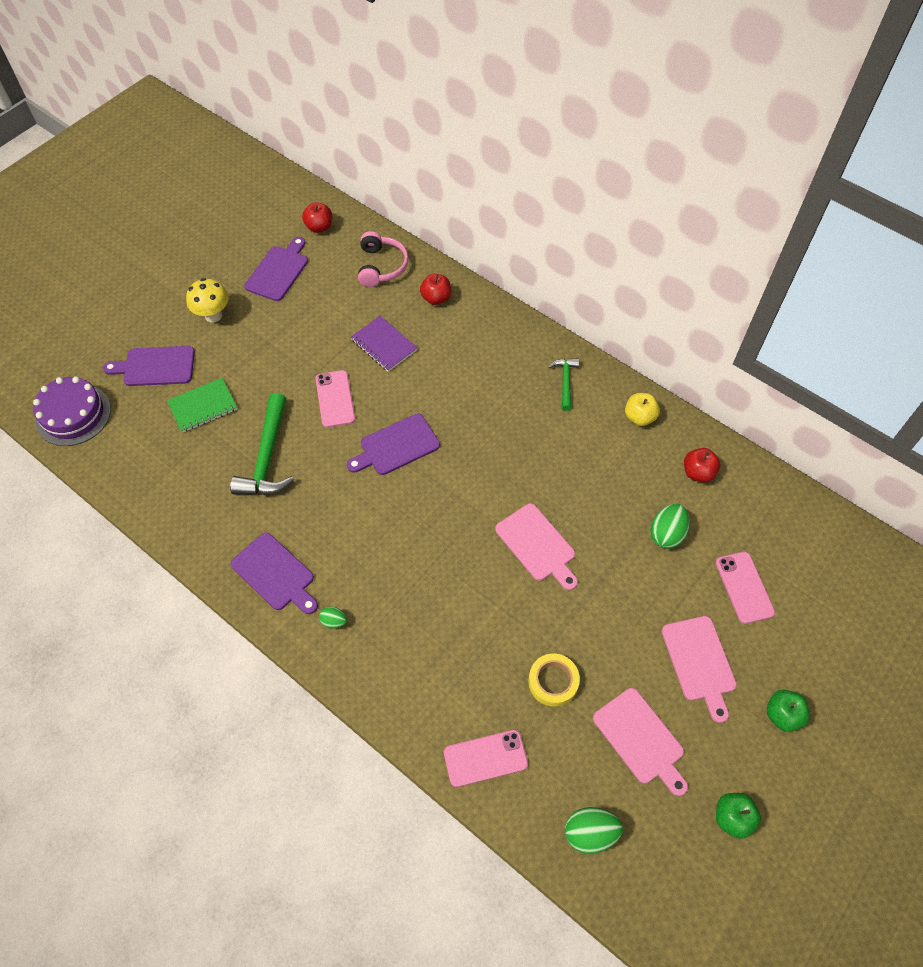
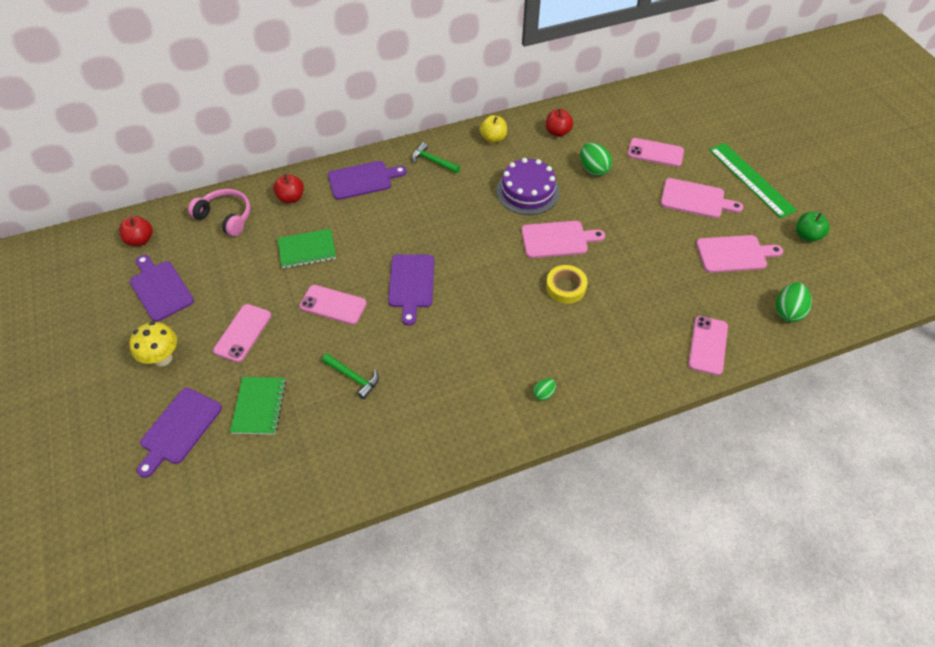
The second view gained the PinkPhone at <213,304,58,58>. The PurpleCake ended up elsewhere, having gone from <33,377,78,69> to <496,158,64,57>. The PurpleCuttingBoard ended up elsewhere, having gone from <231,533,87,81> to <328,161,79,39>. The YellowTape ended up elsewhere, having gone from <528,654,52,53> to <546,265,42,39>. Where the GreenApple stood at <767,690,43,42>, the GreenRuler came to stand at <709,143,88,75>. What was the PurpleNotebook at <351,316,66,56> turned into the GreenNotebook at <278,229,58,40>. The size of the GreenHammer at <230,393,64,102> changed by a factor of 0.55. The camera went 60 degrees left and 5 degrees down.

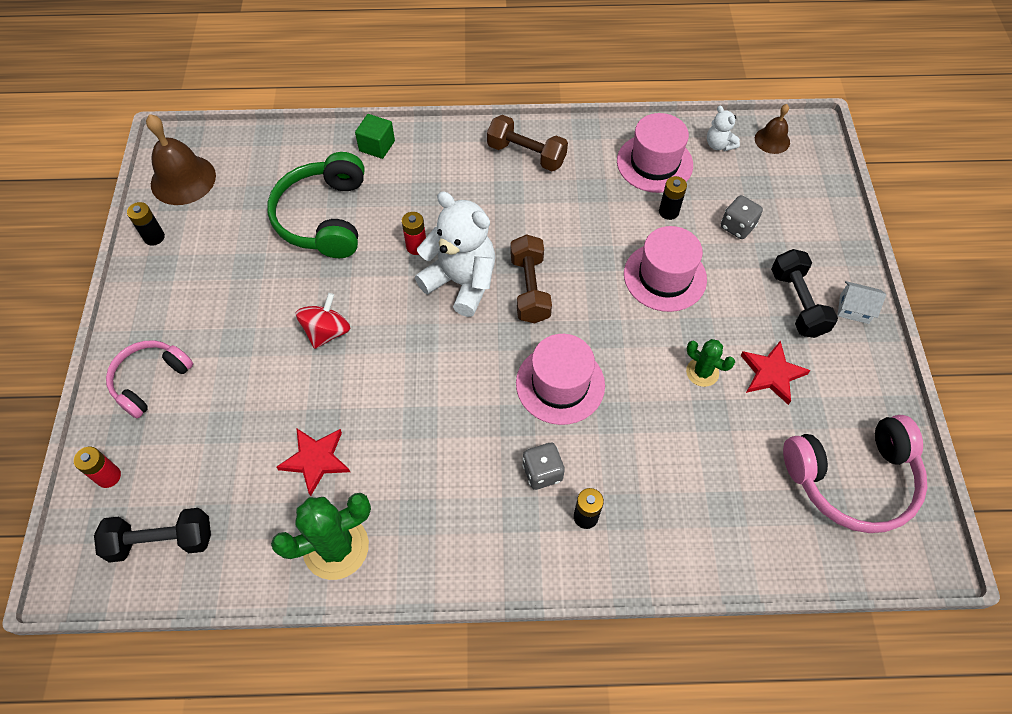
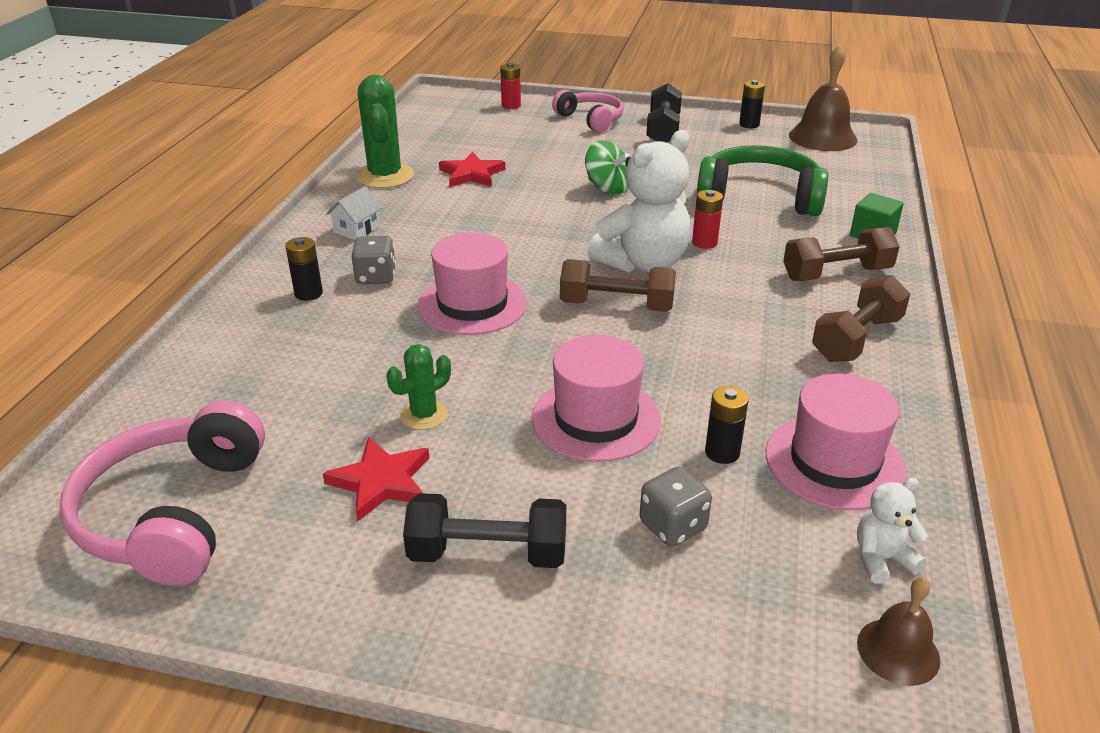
The second view gained the BrownDumbbell at <783,227,117,54>. The BlackDumbbell ended up elsewhere, having gone from <94,508,117,55> to <646,83,36,60>. The WhiteHouse ended up elsewhere, having gone from <837,281,49,43> to <326,186,56,54>. What was the RedSpinningTop at <296,293,54,56> turned into the GreenSpinningTop at <585,141,45,54>. The camera went 105 degrees right and 25 degrees down.

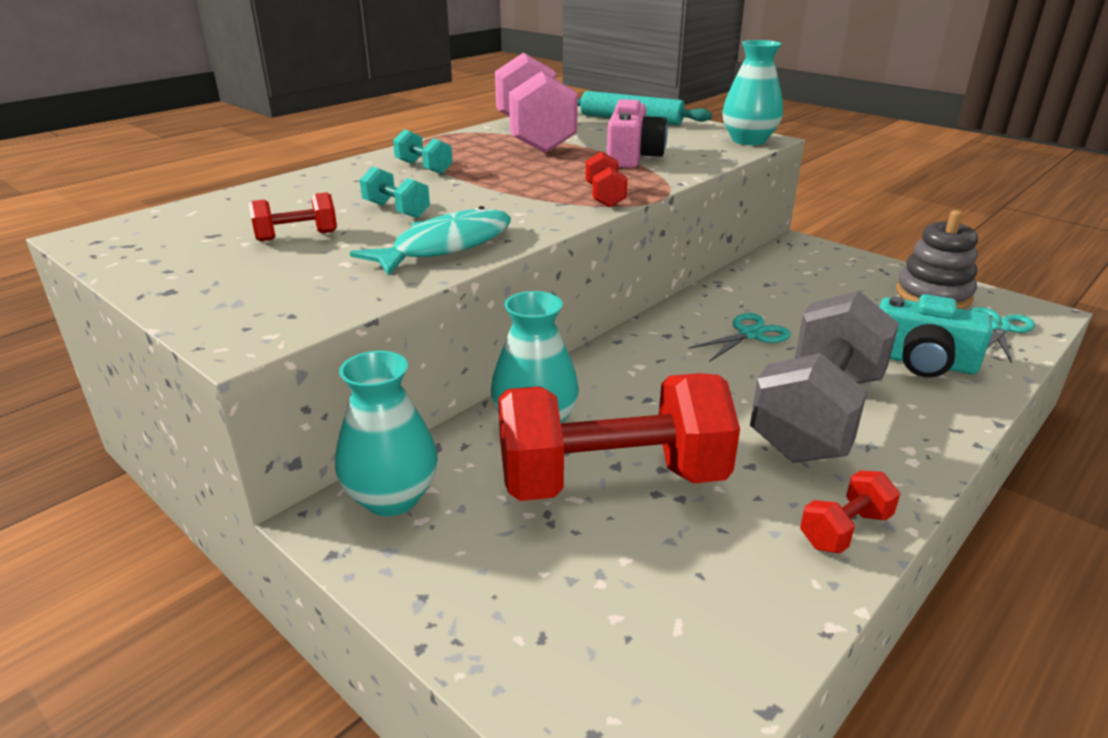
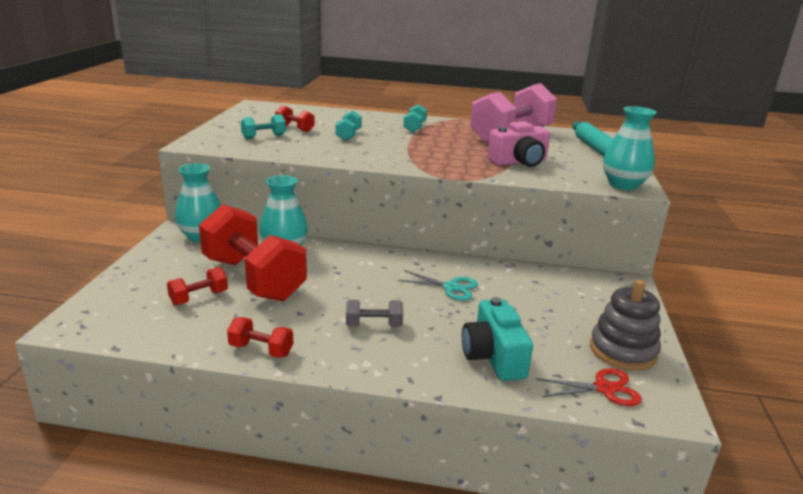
The second view lost the TurquoiseFish at <350,206,161,70>. The second view gained the TurquoiseDumbbell at <241,114,45,25>. The RedDumbbell ended up elsewhere, having gone from <585,151,42,56> to <167,267,61,38>. What was the TurquoiseScissors at <971,307,64,56> turned into the RedScissors at <536,368,106,38>. The size of the GreyDumbbell at <750,291,149,172> changed by a factor of 0.42. The camera went 55 degrees right and 5 degrees down.

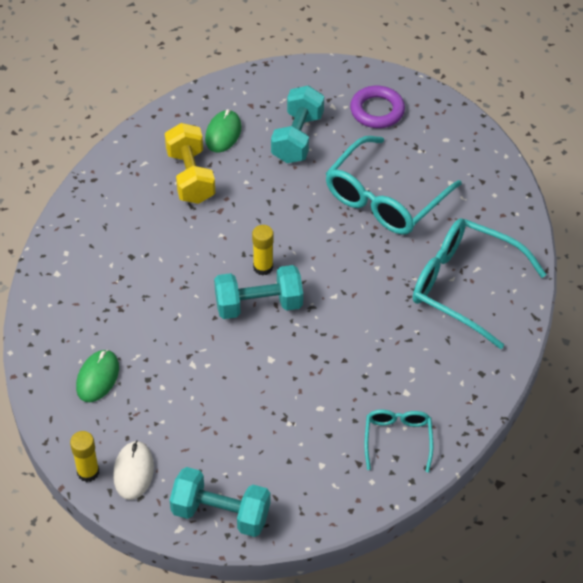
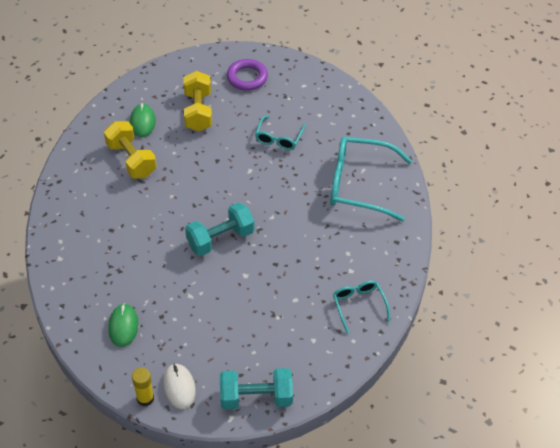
The second view lost the YellowGlueStick at <252,225,22,50>. What was the TurquoiseDumbbell at <271,85,53,78> turned into the YellowDumbbell at <184,71,28,60>. The size of the TurquoiseGlasses at <325,136,137,99> changed by a factor of 0.53. The camera went 20 degrees left and 0 degrees up.

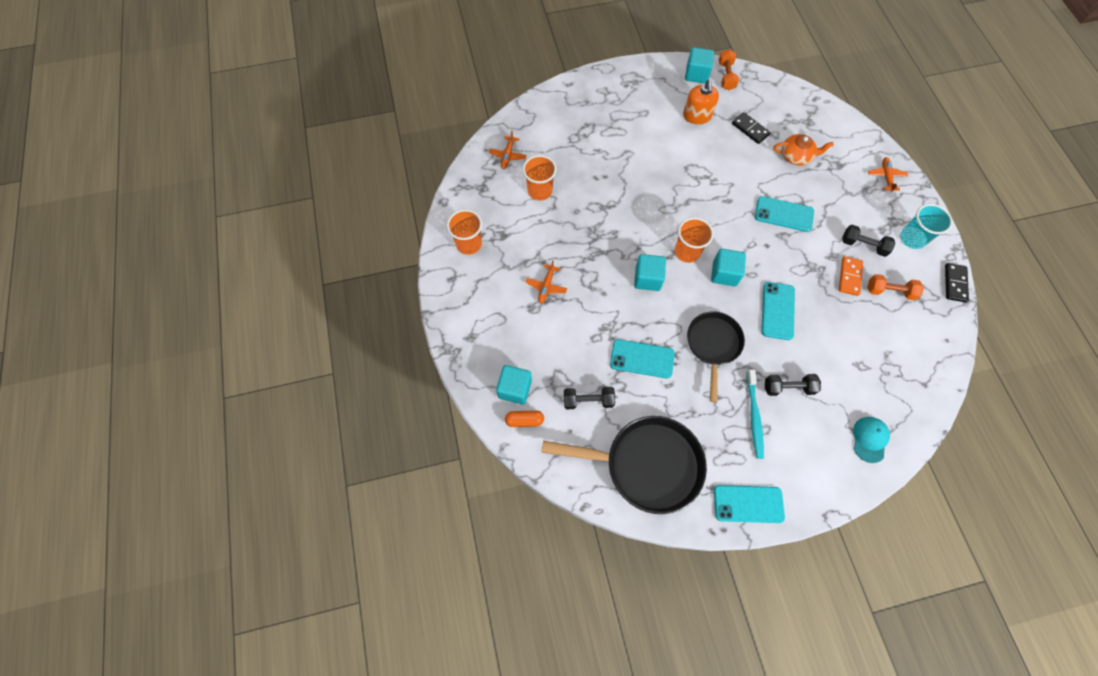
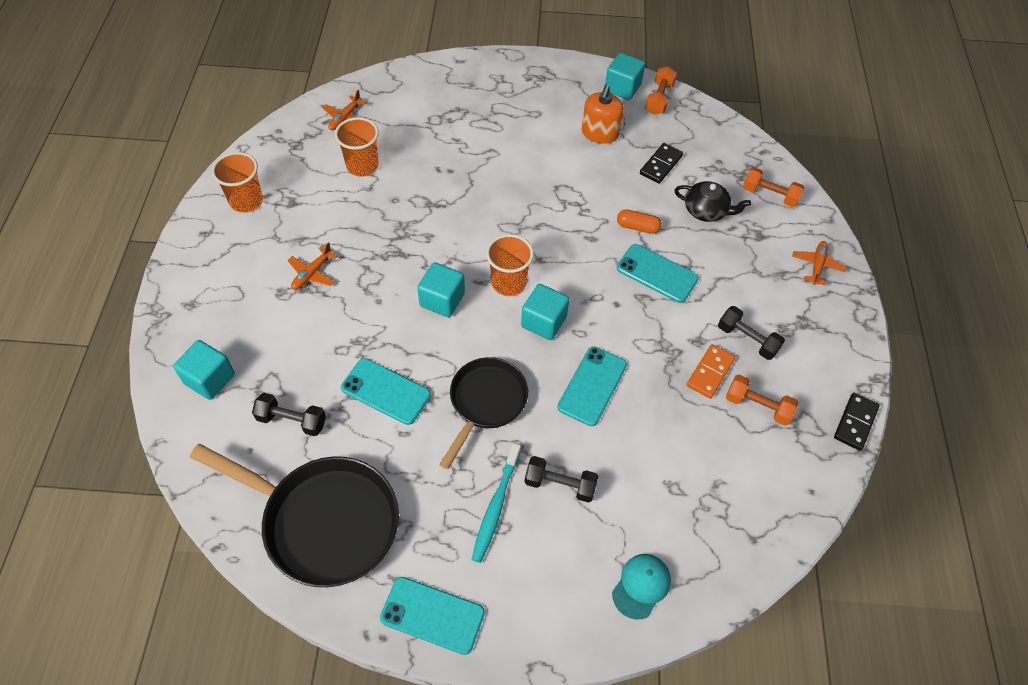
The second view lost the TurquoiseCup at <900,204,53,45>. The second view gained the OrangeDumbbell at <743,167,61,40>. The OrangeCapsule ended up elsewhere, having gone from <505,410,39,17> to <617,209,45,25>. What was the OrangeTeapot at <773,134,61,32> turned into the BlackTeapot at <675,181,76,41>. The BlackDomino at <732,112,39,32> ended up facing another way, 60 degrees clockwise from before. The camera went 15 degrees right and 10 degrees down.

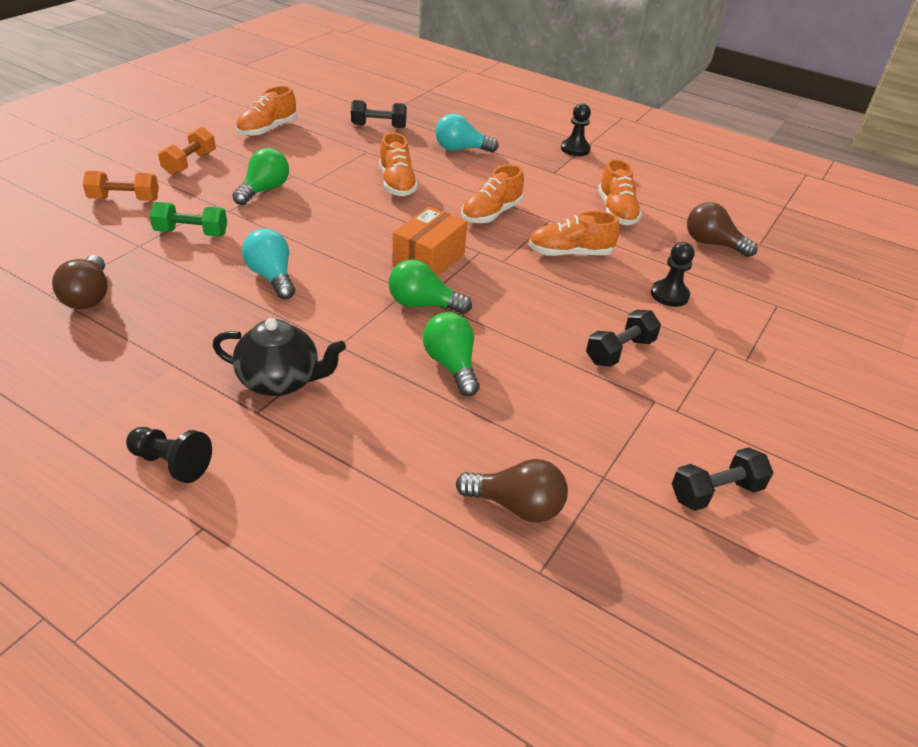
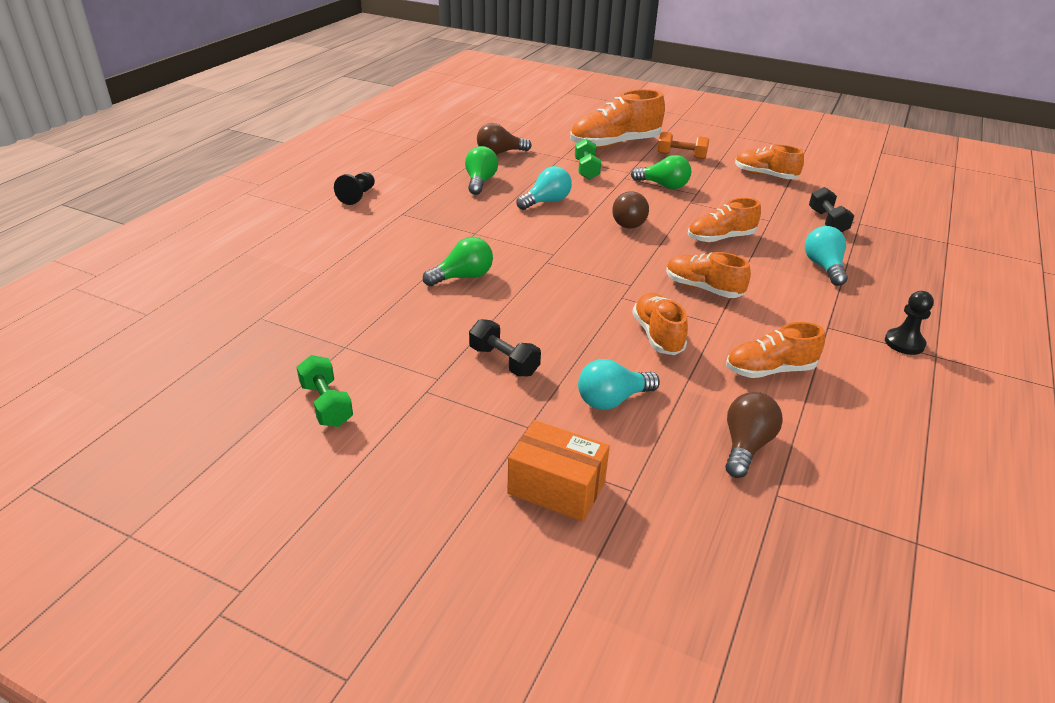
The second view lost the BlackTeapot at <212,318,134,78>. The GreenLightBulb ended up elsewhere, having gone from <389,259,83,55> to <465,146,33,49>. The OrangeBox ended up elsewhere, having gone from <393,206,74,70> to <507,420,103,102>. The BrownLightBulb ended up elsewhere, having gone from <456,459,112,63> to <612,191,37,38>. Where the OrangeDumbbell stood at <83,171,76,30>, the OrangeShoe came to stand at <570,89,95,60>. Where the BlackPawn stood at <651,242,43,65>, the TurquoiseLightBulb came to stand at <578,359,82,51>. What was the BlackDumbbell at <672,447,102,64> turned into the GreenDumbbell at <297,355,56,72>. The camera went 85 degrees right and 5 degrees down.

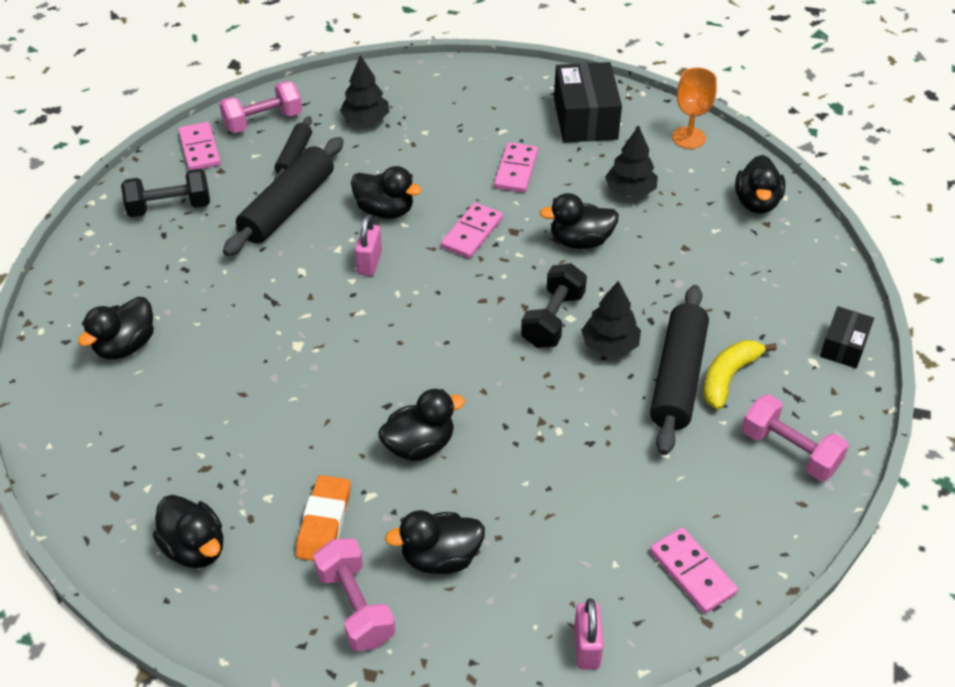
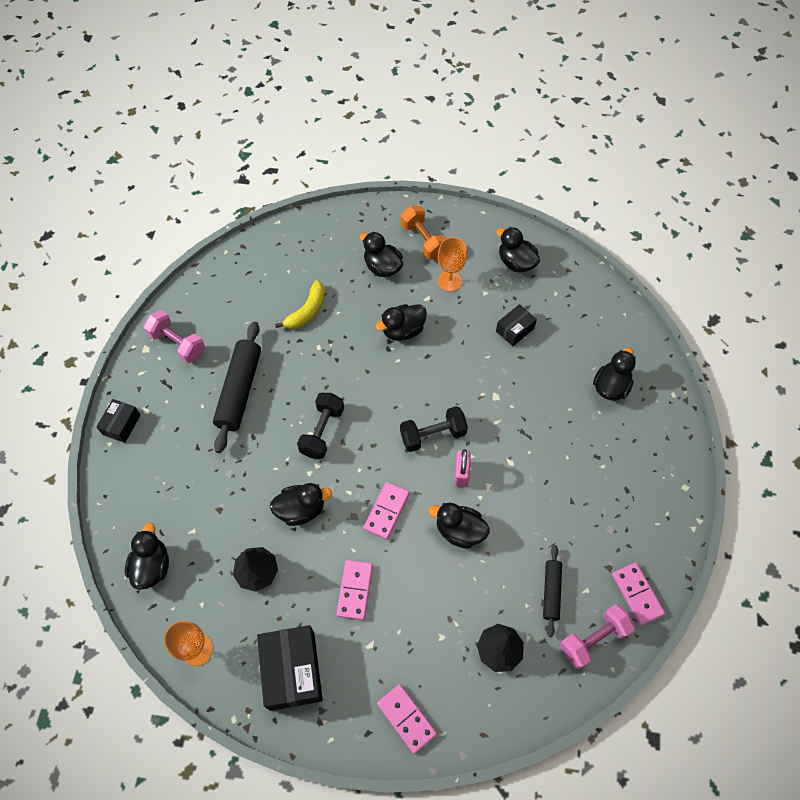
The second view lost the BlackRollingPin at <223,137,121,119>. The second view lost the PinkPadlock at <574,598,30,71>. The second view lost the BlackTree at <581,281,60,75>. The second view gained the BlackBox at <496,304,41,42>. The BlackDumbbell ended up elsewhere, having gone from <121,168,89,49> to <400,406,68,46>. The PinkDomino ended up elsewhere, having gone from <650,528,88,85> to <377,684,60,70>. The YellowBanana ended up elsewhere, having gone from <703,340,74,70> to <275,280,50,49>. Where the OrangeEraser stood at <296,475,55,86>, the OrangeGoblet came to stand at <437,237,30,55>. What was the PinkDumbbell at <313,538,82,113> turned into the OrangeDumbbell at <401,206,45,54>. The BlackDuck at <385,510,100,64> ended up facing another way, 120 degrees counterclockwise from before. The camera went 175 degrees right and 15 degrees up.

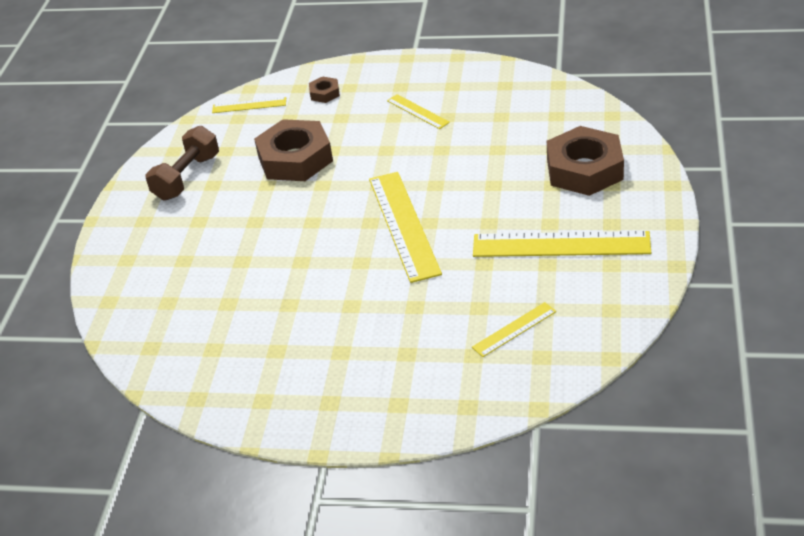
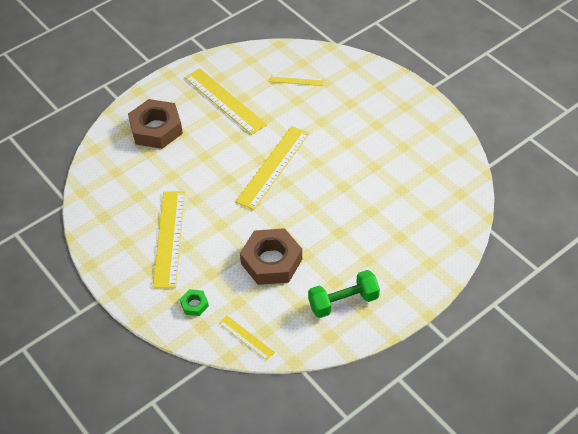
What was the BrownDumbbell at <145,126,74,75> turned into the GreenDumbbell at <308,270,72,48>. What was the BrownNut at <309,76,31,27> turned into the GreenNut at <180,289,29,27>. The size of the YellowRuler at <387,94,63,35> changed by a factor of 1.97. The camera went 140 degrees left and 10 degrees up.

